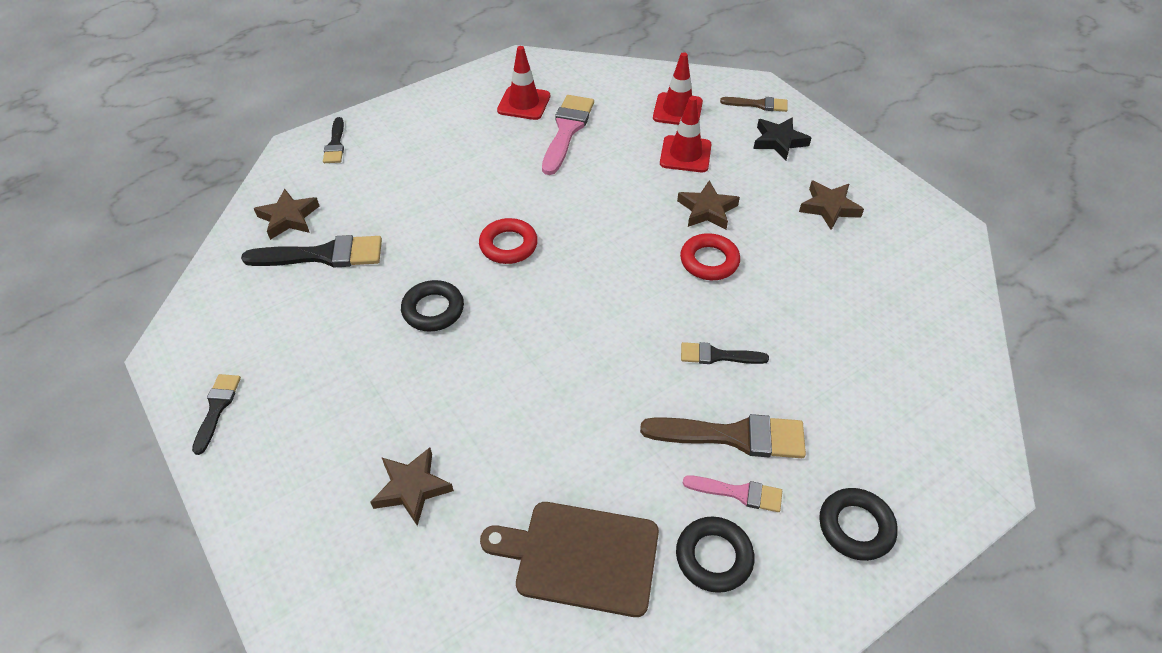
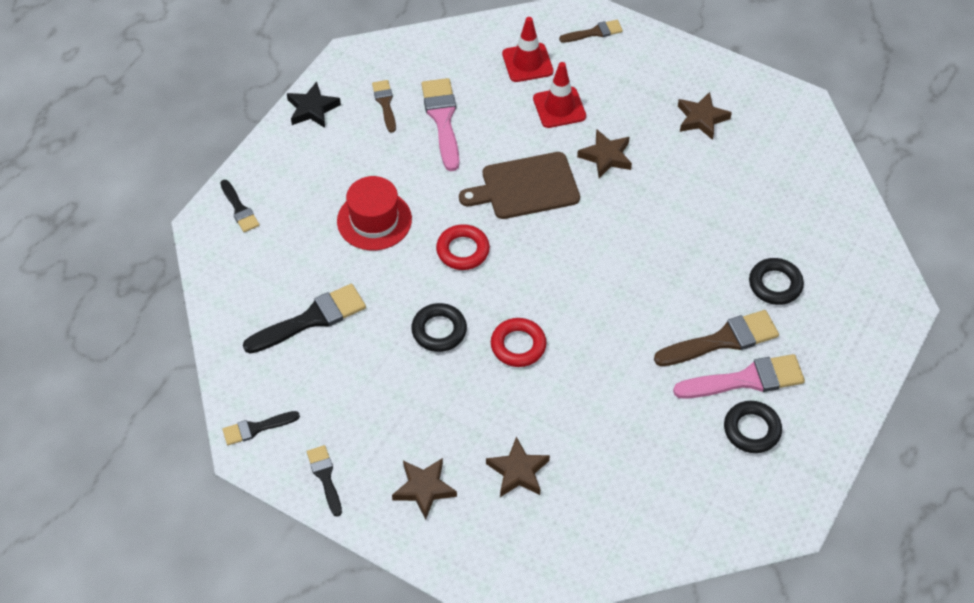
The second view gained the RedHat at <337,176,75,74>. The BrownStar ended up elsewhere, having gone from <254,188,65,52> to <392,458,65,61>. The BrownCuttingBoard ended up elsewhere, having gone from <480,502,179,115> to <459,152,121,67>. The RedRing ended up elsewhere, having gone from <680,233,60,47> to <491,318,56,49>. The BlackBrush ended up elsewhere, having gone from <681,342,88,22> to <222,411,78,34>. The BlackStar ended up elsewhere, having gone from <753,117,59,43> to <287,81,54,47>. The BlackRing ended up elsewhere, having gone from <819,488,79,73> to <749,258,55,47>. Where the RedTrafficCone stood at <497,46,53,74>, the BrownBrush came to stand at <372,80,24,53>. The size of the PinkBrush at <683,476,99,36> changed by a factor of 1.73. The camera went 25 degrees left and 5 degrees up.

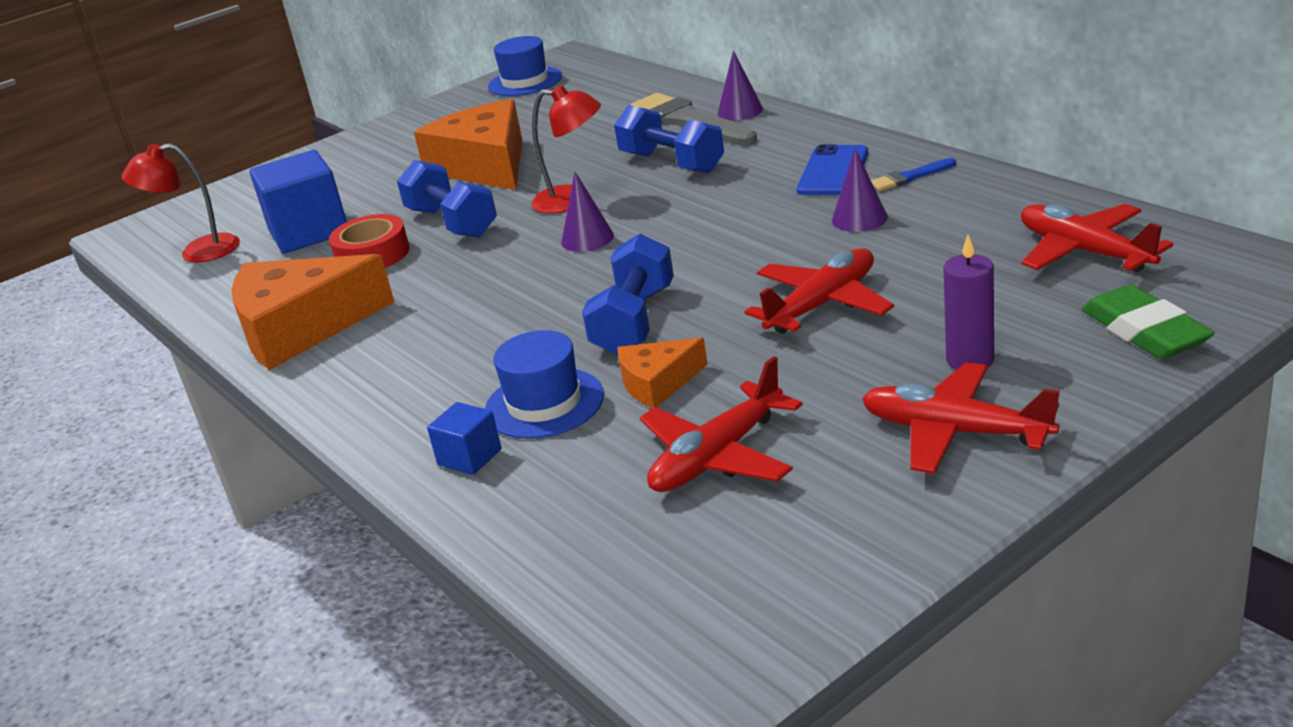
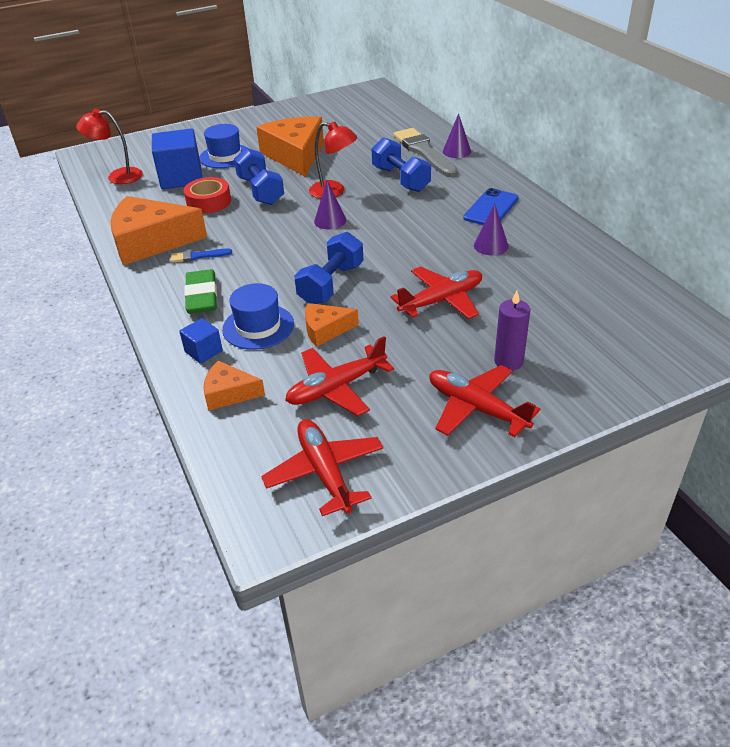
The second view gained the OrangeCheese at <203,361,62,50>. The BlueHat ended up elsewhere, having gone from <488,36,74,60> to <199,124,48,44>. The BlueBrush ended up elsewhere, having gone from <871,158,85,33> to <171,248,61,15>. The RedPlane ended up elsewhere, having gone from <1021,204,152,68> to <261,419,123,97>. The GreenEraser ended up elsewhere, having gone from <1081,284,134,75> to <184,269,33,45>. The camera went 10 degrees right and 10 degrees up.

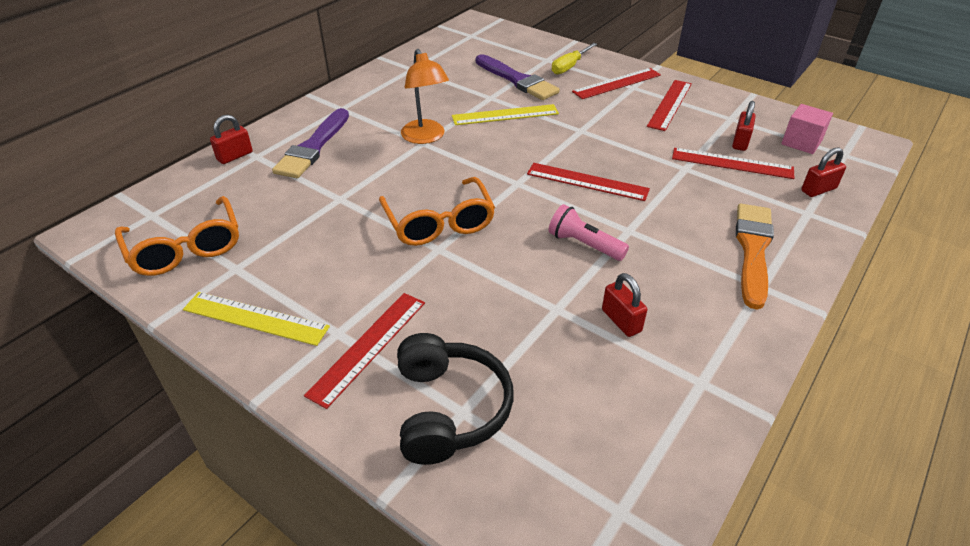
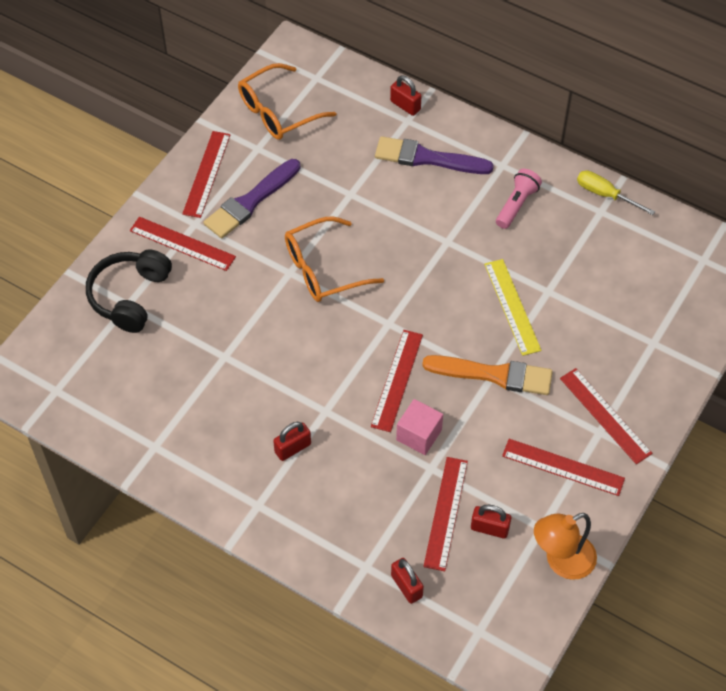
The OrangeLamp ended up elsewhere, having gone from <401,49,48,95> to <534,513,63,67>. The PurpleBrush ended up elsewhere, having gone from <476,54,84,46> to <204,159,97,79>. The PinkFlashlight ended up elsewhere, having gone from <548,204,81,57> to <496,169,46,60>. The YellowScrewdriver ended up elsewhere, having gone from <552,43,45,32> to <577,170,78,45>. The RedPadlock ended up elsewhere, having gone from <602,273,45,64> to <273,422,38,39>. The OrangeBrush ended up elsewhere, having gone from <736,204,38,106> to <422,355,131,40>. The PinkCube ended up elsewhere, having gone from <781,104,52,50> to <396,399,47,56>. What was the YellowRuler at <183,292,147,54> turned into the RedRuler at <182,131,49,87>. The BlackHeadphones at <397,333,117,132> ended up facing another way, 120 degrees clockwise from before. The camera went 85 degrees right and 15 degrees up.

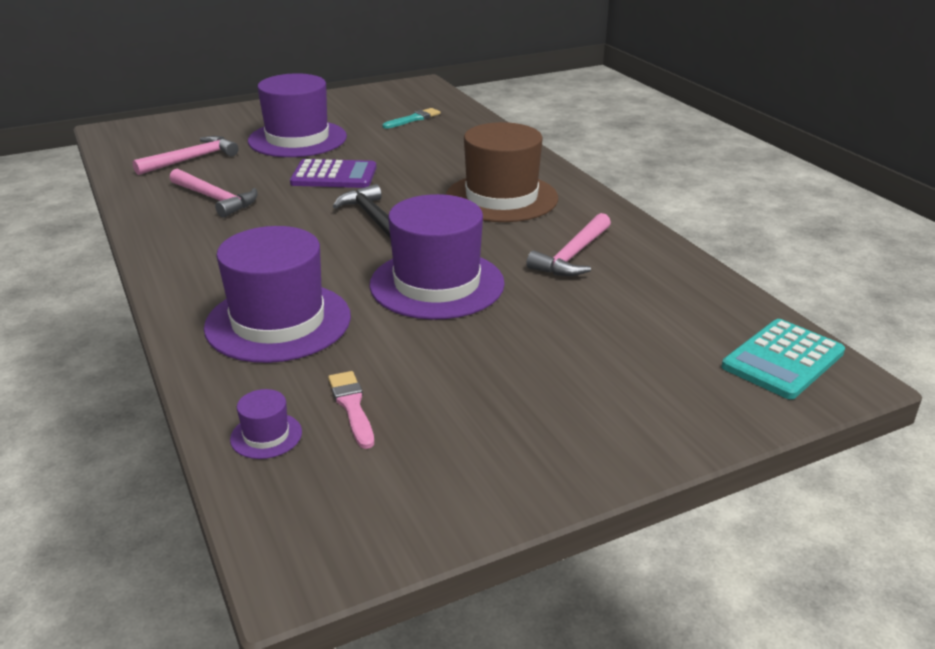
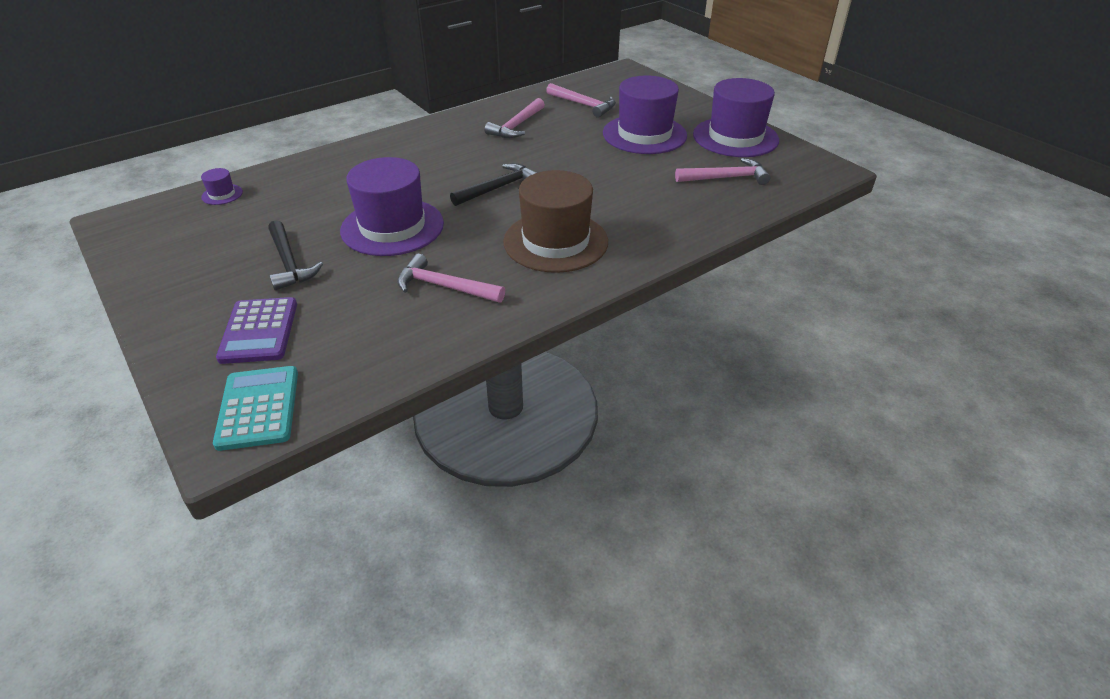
The second view lost the PinkBrush at <328,371,46,78>. The second view gained the BlackHammer at <268,220,55,71>. The PurpleHat ended up elsewhere, having gone from <204,226,147,137> to <693,78,86,79>. The PurpleCalculator ended up elsewhere, having gone from <290,159,86,29> to <216,297,81,67>. Where the TurquoiseBrush stood at <383,108,58,21>, the PinkHammer came to stand at <675,158,96,27>. The TurquoiseCalculator at <722,319,123,80> ended up facing another way, 45 degrees clockwise from before. The camera went 80 degrees right and 10 degrees up.

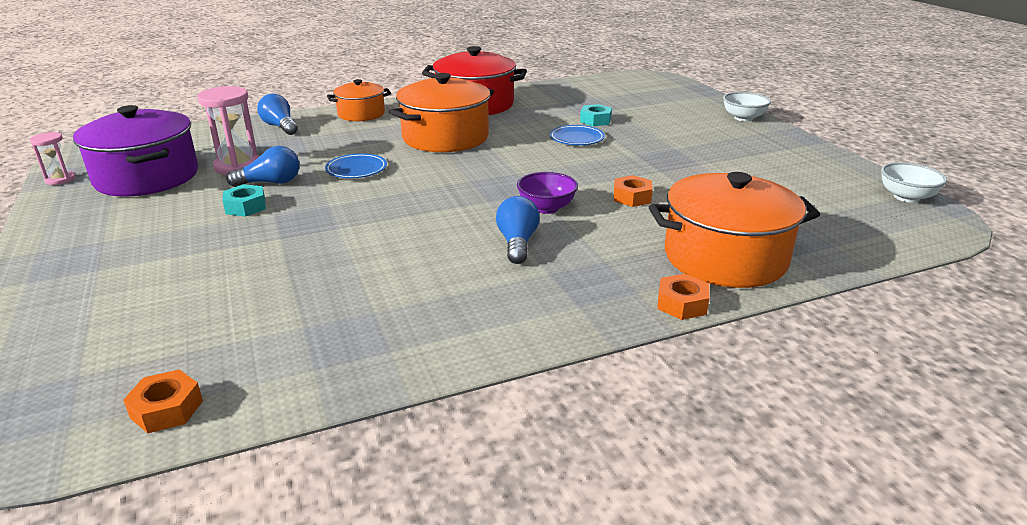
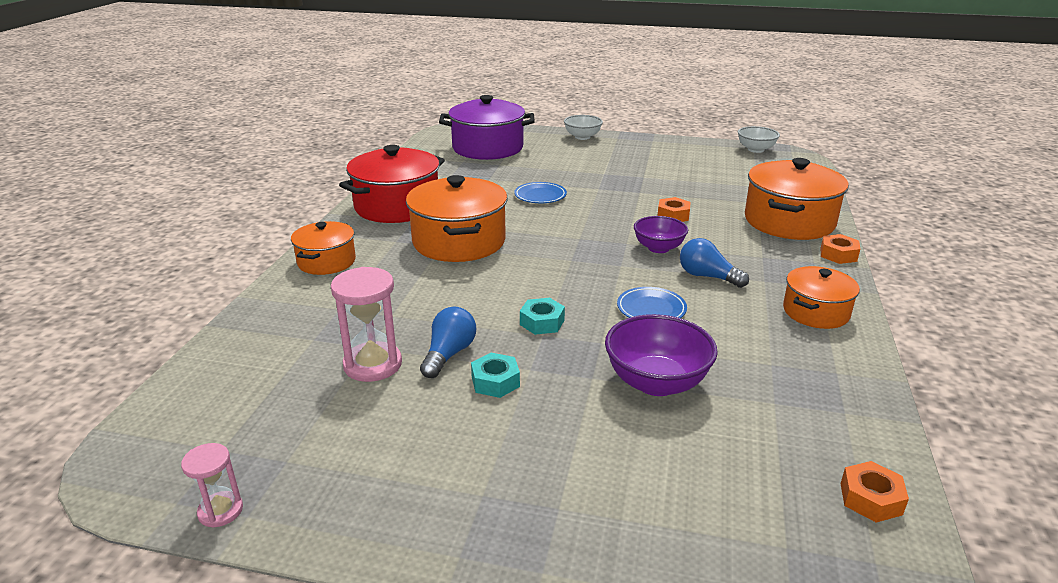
The second view lost the BlueLightBulb at <257,94,41,41>. The second view gained the PurpleBowl at <605,314,113,82>. The second view gained the OrangePot at <783,266,77,63>. The PurplePot ended up elsewhere, having gone from <73,105,125,92> to <439,95,96,65>. The BluePlate ended up elsewhere, having gone from <325,153,62,25> to <617,287,70,31>. The TurquoiseNut ended up elsewhere, having gone from <580,104,32,22> to <520,298,45,37>. The camera went 55 degrees left and 0 degrees up.

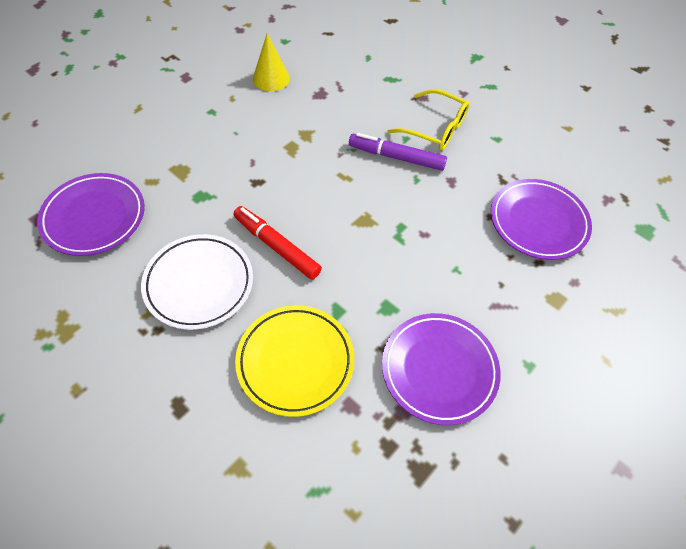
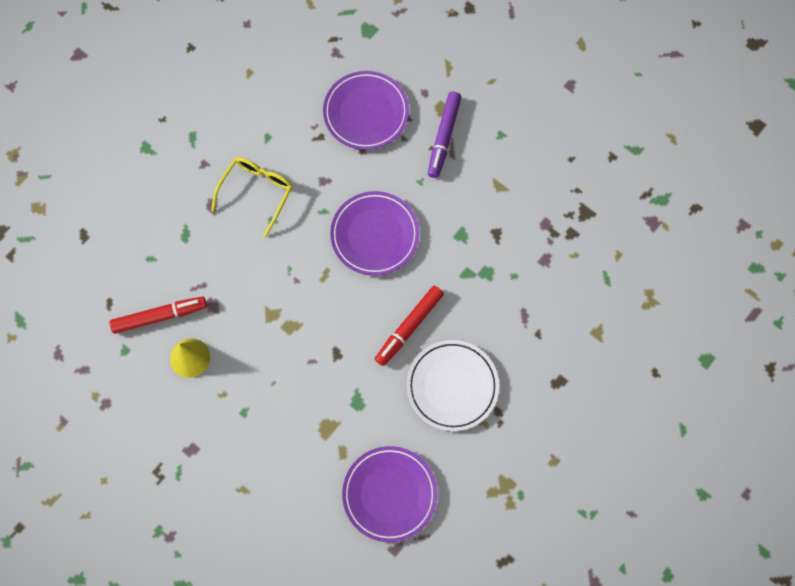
The second view lost the YellowPlate at <235,305,119,112>. The second view gained the RedMarker at <109,296,98,38>. The PurpleMarker ended up elsewhere, having gone from <349,133,98,38> to <428,92,34,86>. The PurplePlate ended up elsewhere, having gone from <382,313,119,112> to <330,191,89,85>. The camera went 90 degrees left and 15 degrees up.

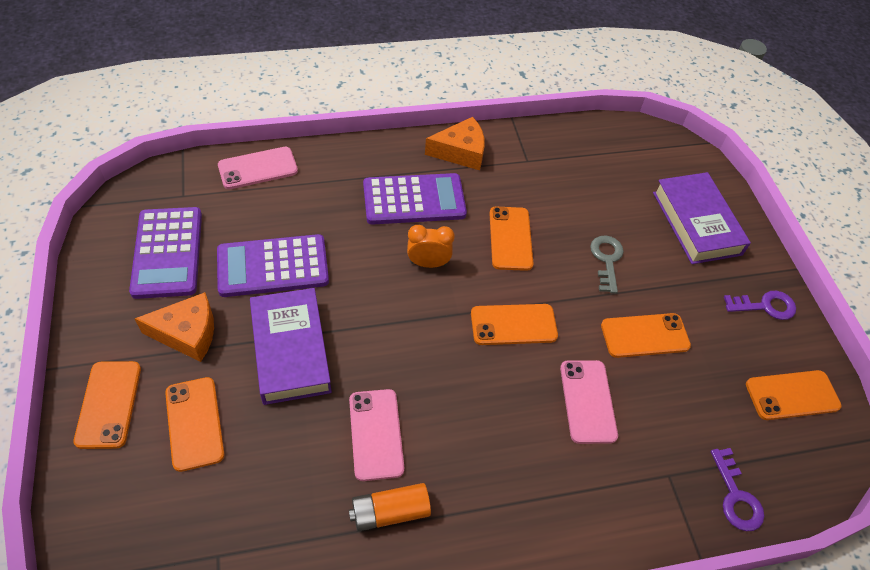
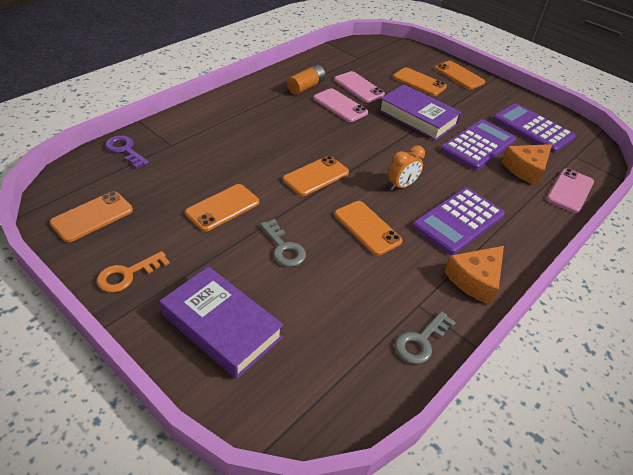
The second view gained the GreyKey at <395,311,61,53>. The OrangeCheese ended up elsewhere, having gone from <135,292,79,70> to <501,144,51,42>. The PinkPhone ended up elsewhere, having gone from <560,360,58,84> to <334,71,51,32>. What was the PurpleKey at <724,291,72,29> turned into the OrangeKey at <96,251,74,42>. The camera went 145 degrees right and 10 degrees down.

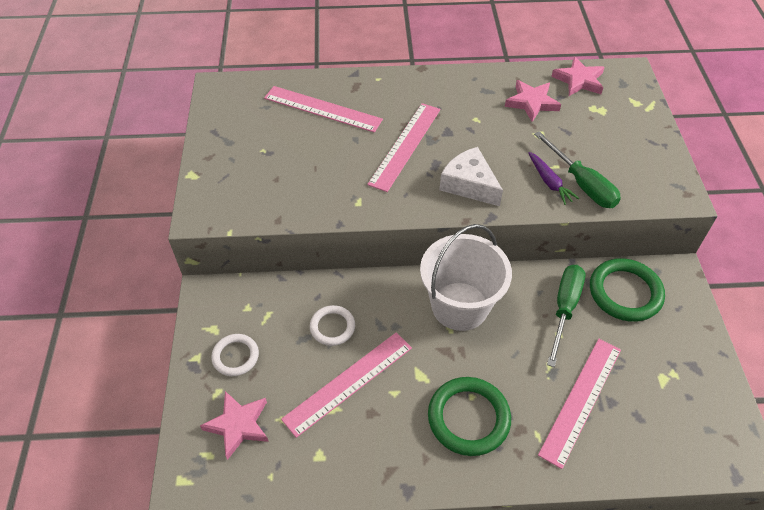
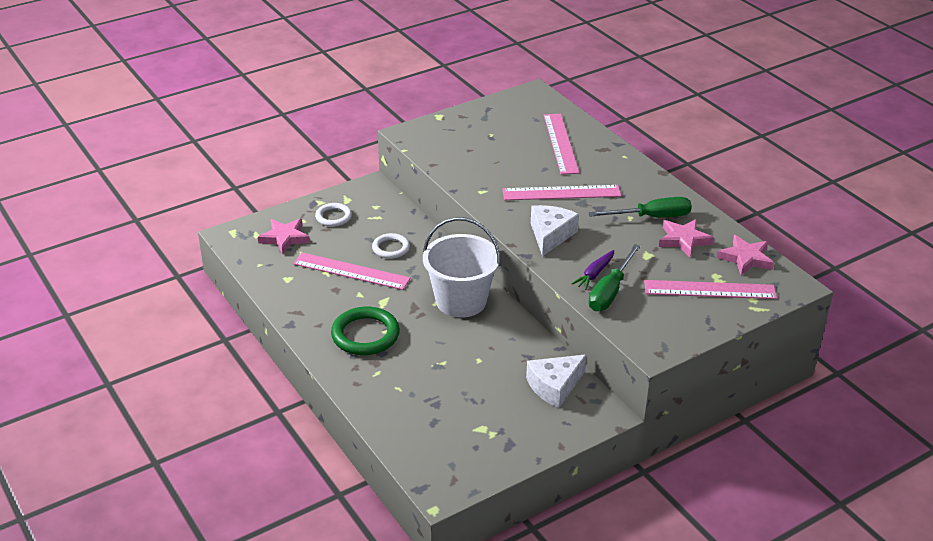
The PinkRuler ended up elsewhere, having gone from <538,339,83,130> to <644,280,133,19>. The GreenScrewdriver ended up elsewhere, having gone from <547,265,38,102> to <588,197,104,21>. Where the GreenRing stood at <590,258,75,64>, the WhiteCheese came to stand at <526,354,60,54>. The camera went 60 degrees right and 15 degrees down.

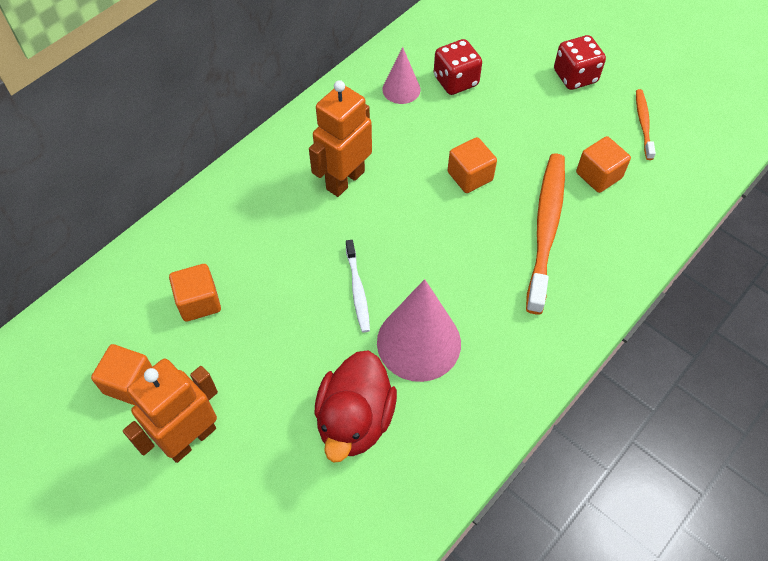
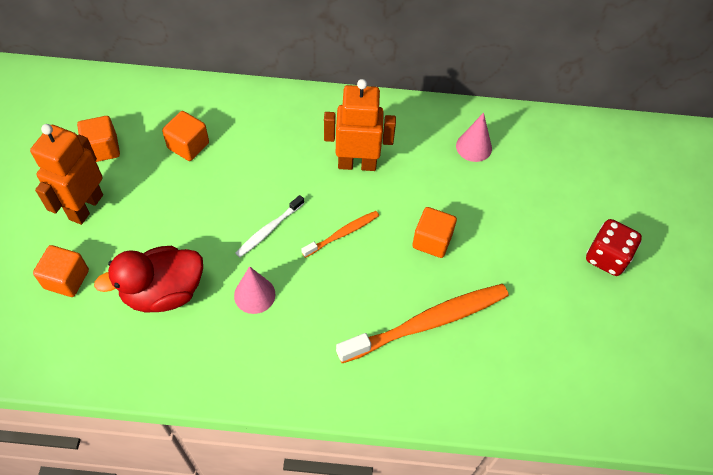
The second view lost the RedDice at <434,39,48,56>. The OrangeCube ended up elsewhere, having gone from <576,136,55,57> to <33,245,56,52>. The OrangeToothbrush ended up elsewhere, having gone from <636,89,20,71> to <301,211,78,47>. The OrangeRobot at <123,359,95,104> ended up facing another way, 75 degrees counterclockwise from before. The size of the PinkCone at <377,279,84,103> changed by a factor of 0.55. The camera went 50 degrees right and 0 degrees up.

